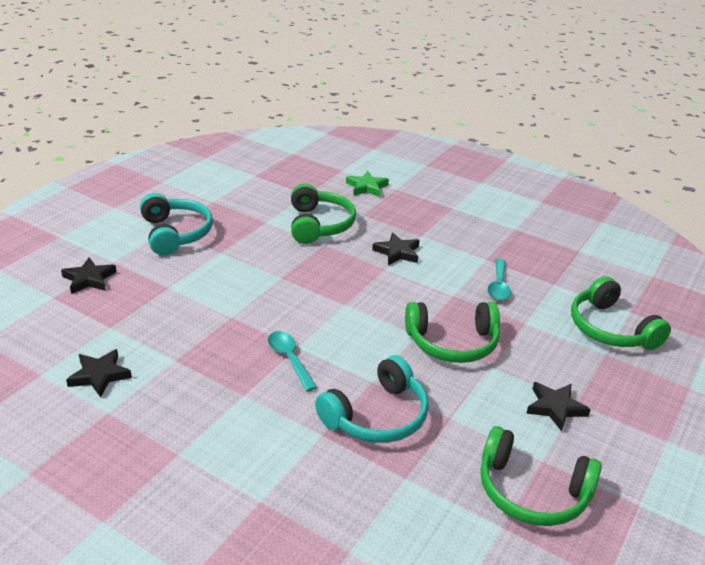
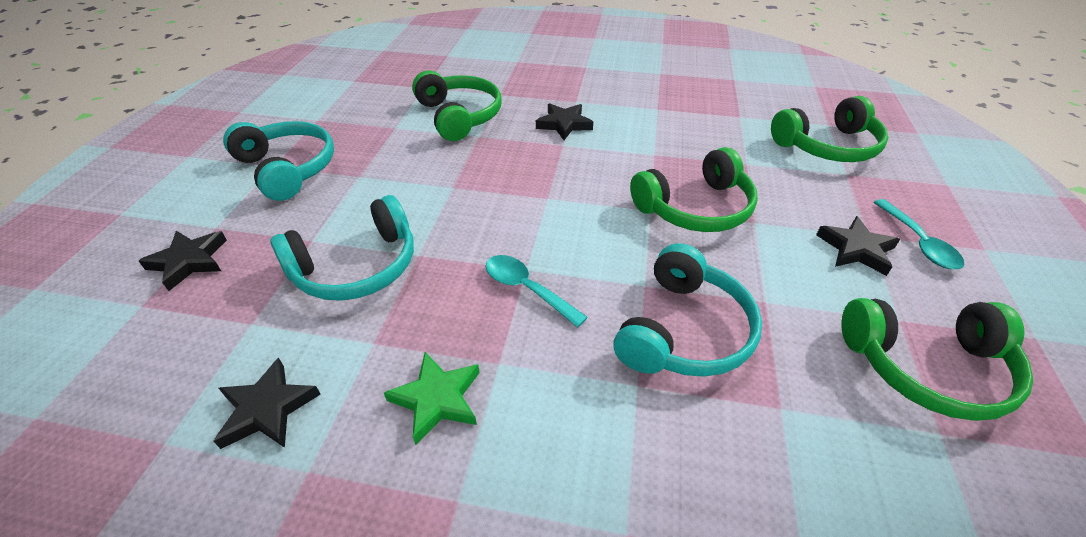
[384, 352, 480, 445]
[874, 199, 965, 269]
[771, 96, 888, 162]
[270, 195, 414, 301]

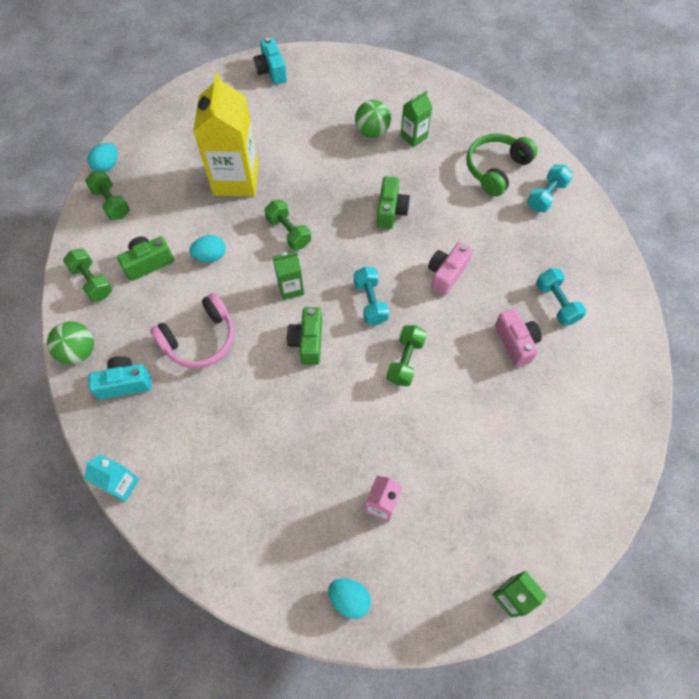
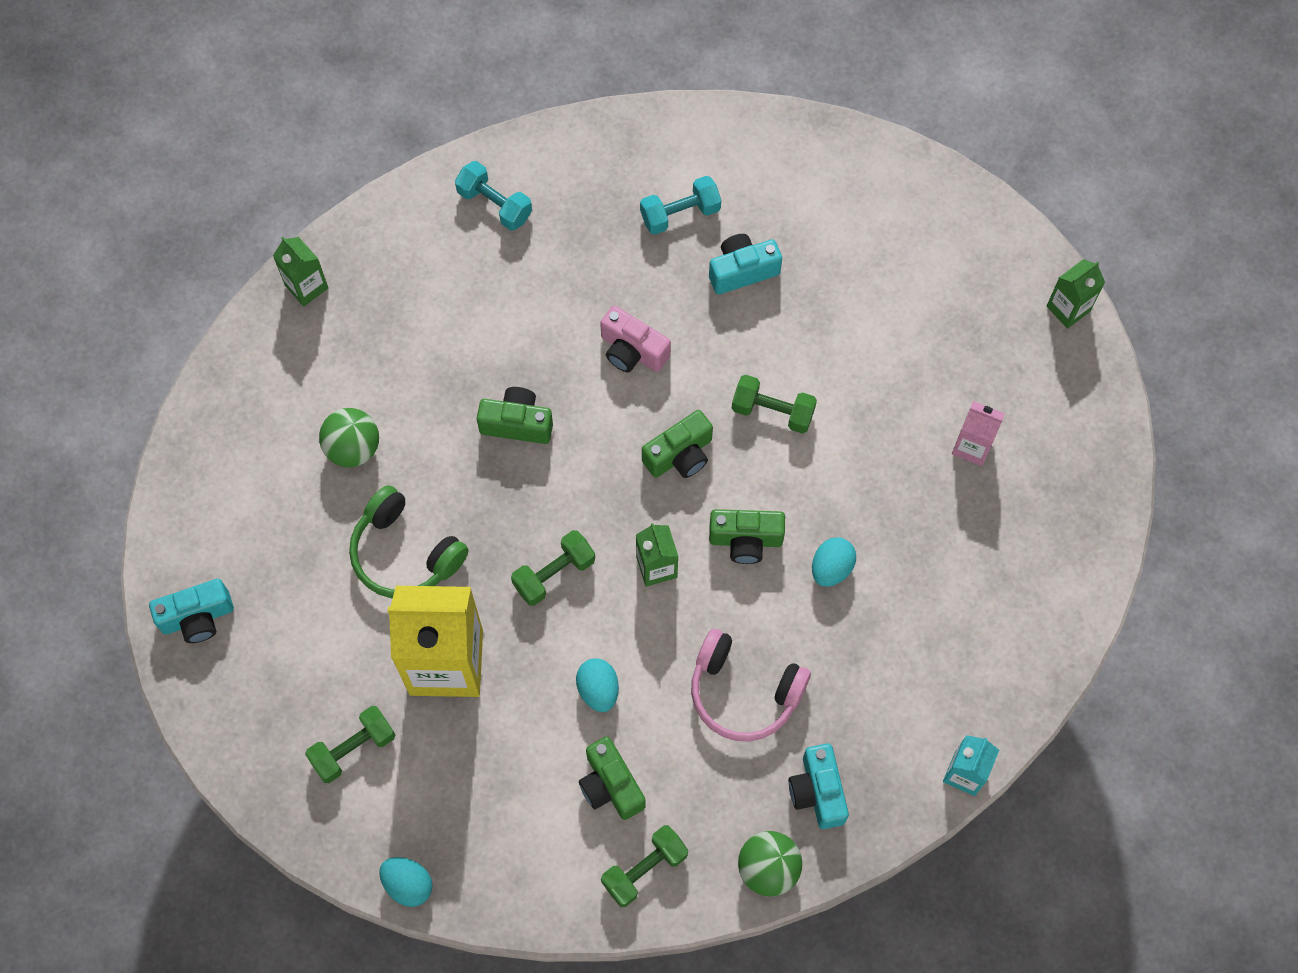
[305, 706, 395, 783]
[691, 629, 811, 742]
[812, 537, 856, 587]
[642, 410, 713, 478]
[273, 237, 328, 306]
[349, 485, 468, 598]
[709, 234, 782, 295]

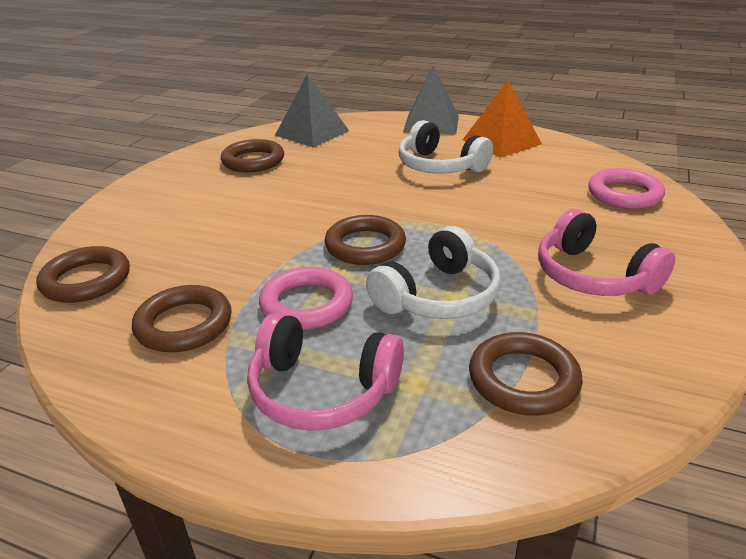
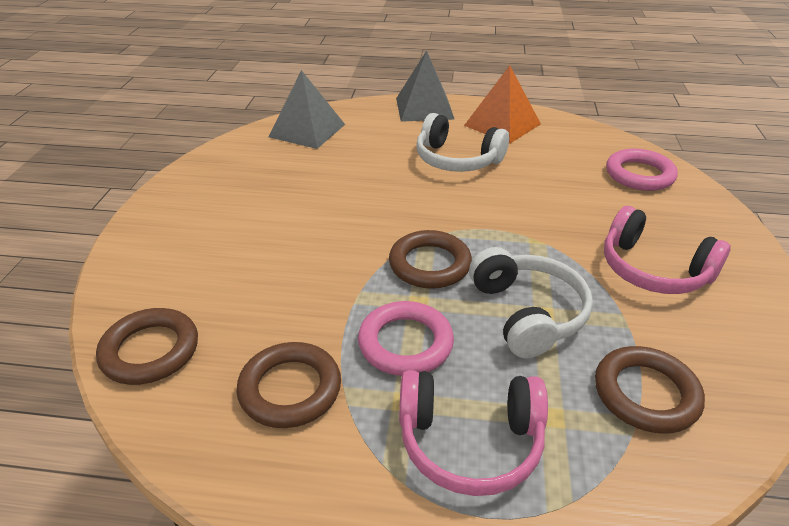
[221, 139, 284, 172] (first image)
[469, 247, 593, 358]

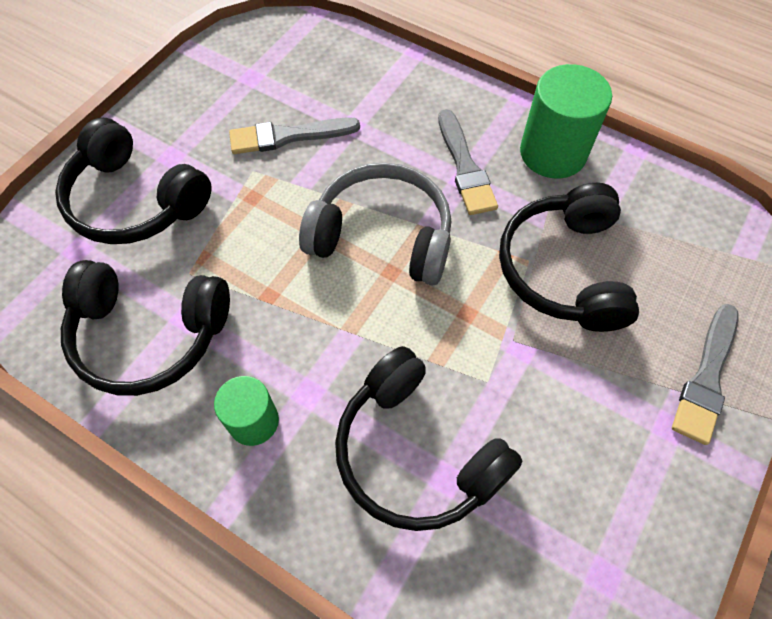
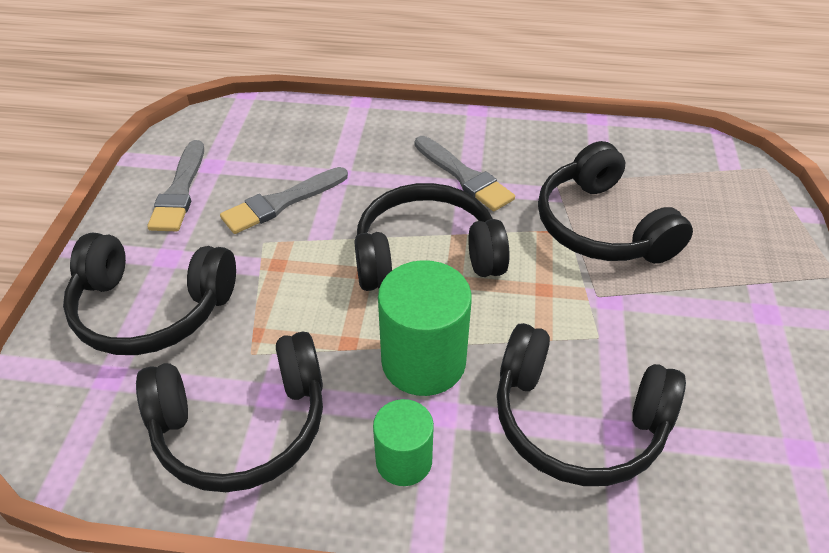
[355, 183, 510, 291]
[378, 260, 472, 396]
[147, 140, 204, 231]

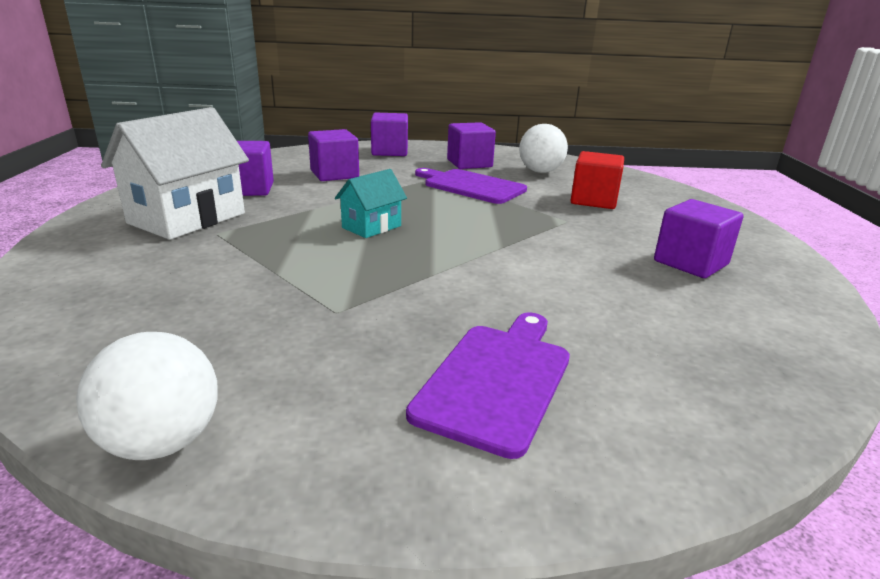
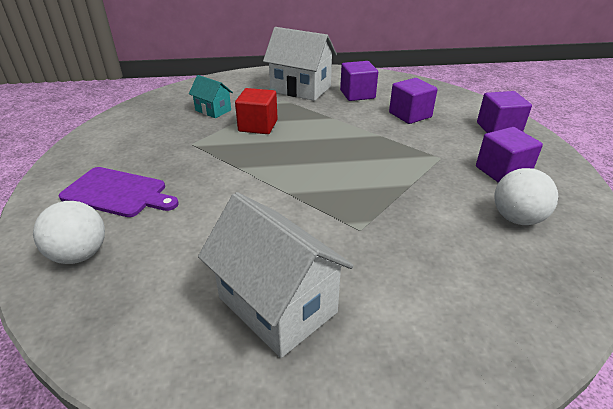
[33, 201, 105, 264]
[189, 75, 233, 118]
[415, 168, 527, 204] (first image)
[235, 88, 278, 134]
[198, 192, 354, 358]

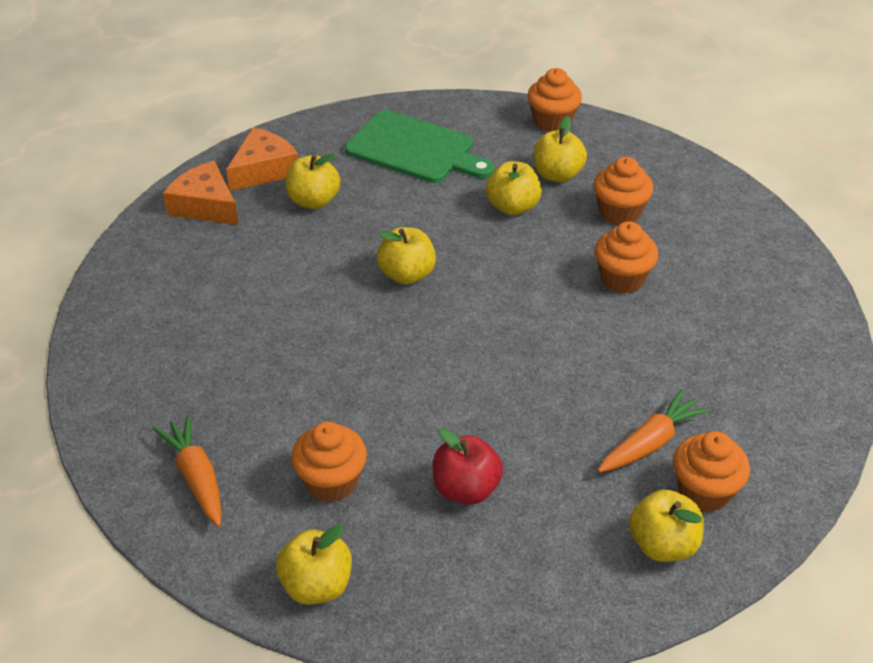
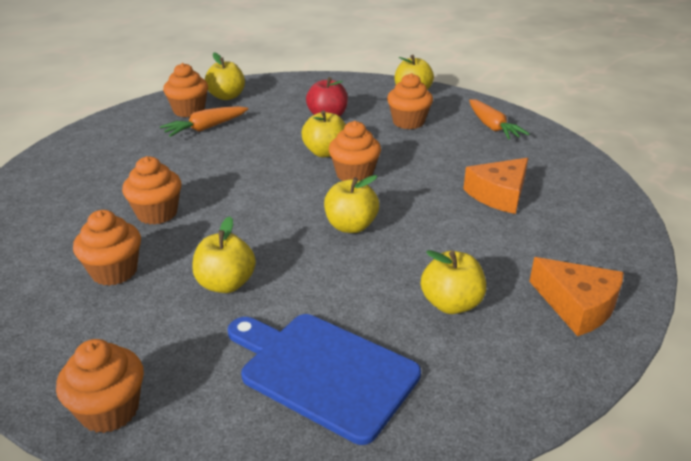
[463, 158, 528, 214]
[228, 314, 421, 445]
[302, 110, 346, 157]
[329, 121, 381, 181]

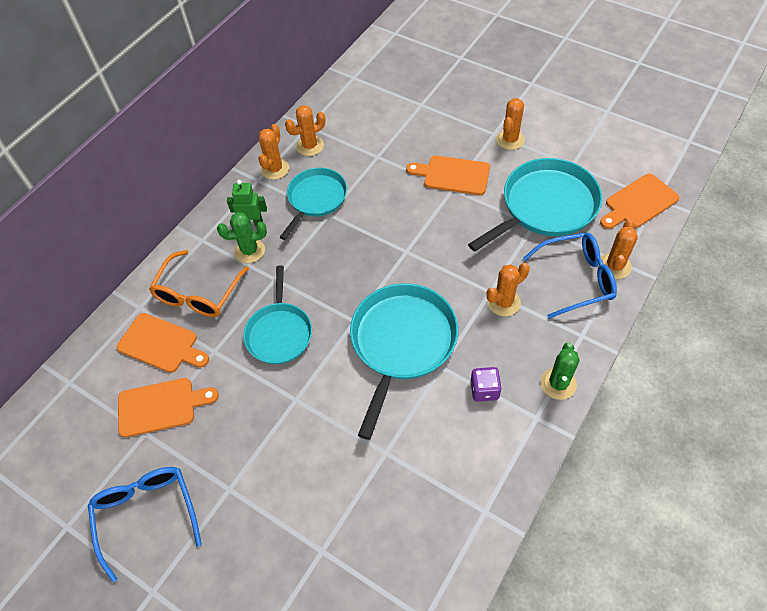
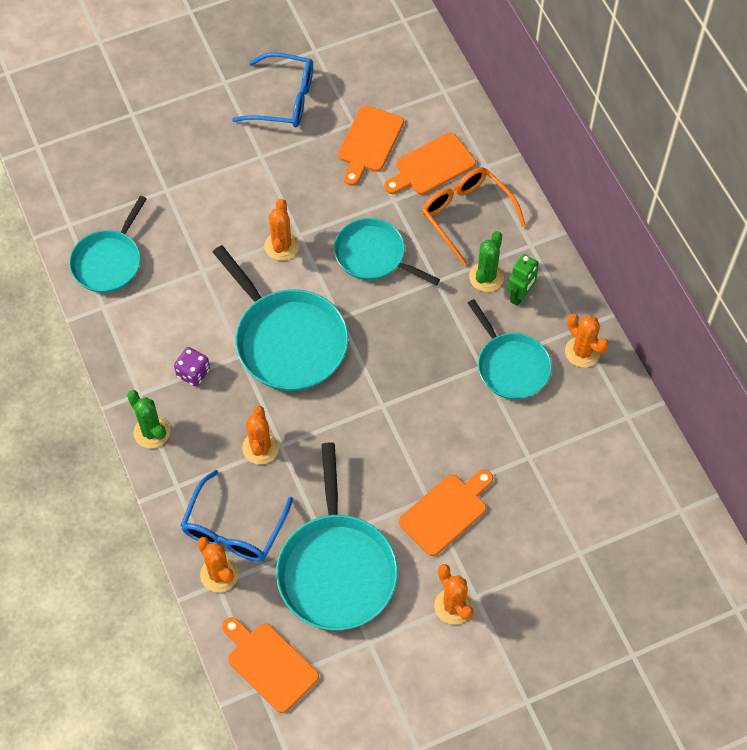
[265, 199, 299, 261]
[222, 617, 319, 713]
[69, 196, 147, 293]

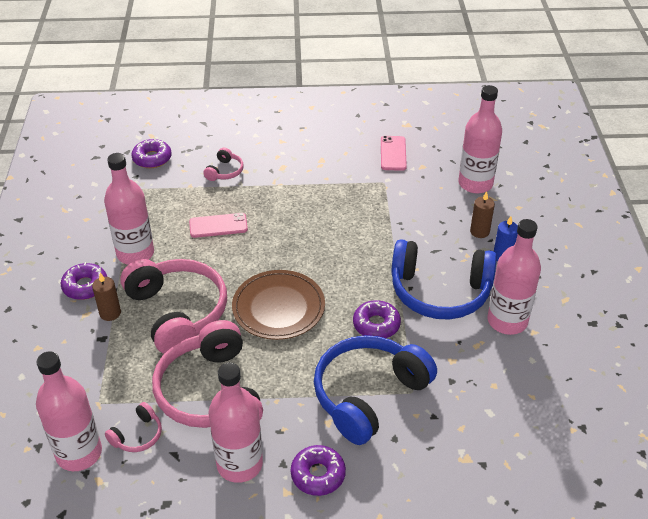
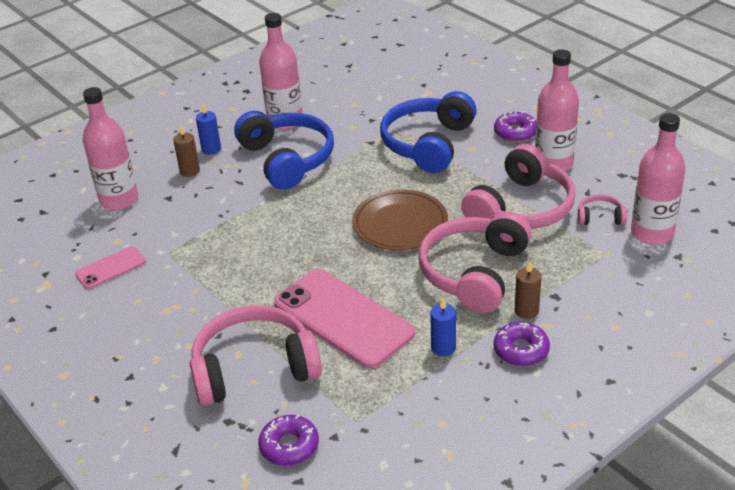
[430, 298, 456, 356]
[274, 269, 415, 369]
[190, 305, 322, 406]
[380, 91, 477, 173]
[353, 300, 401, 338] (first image)

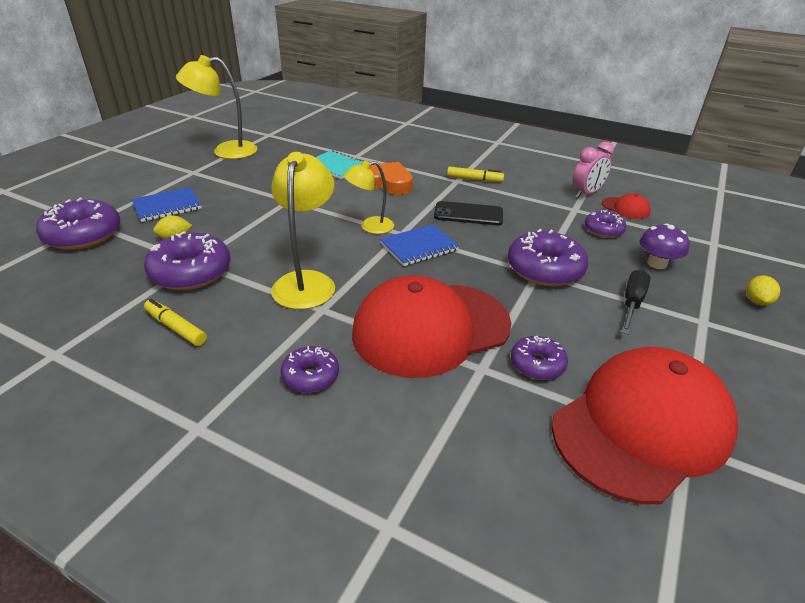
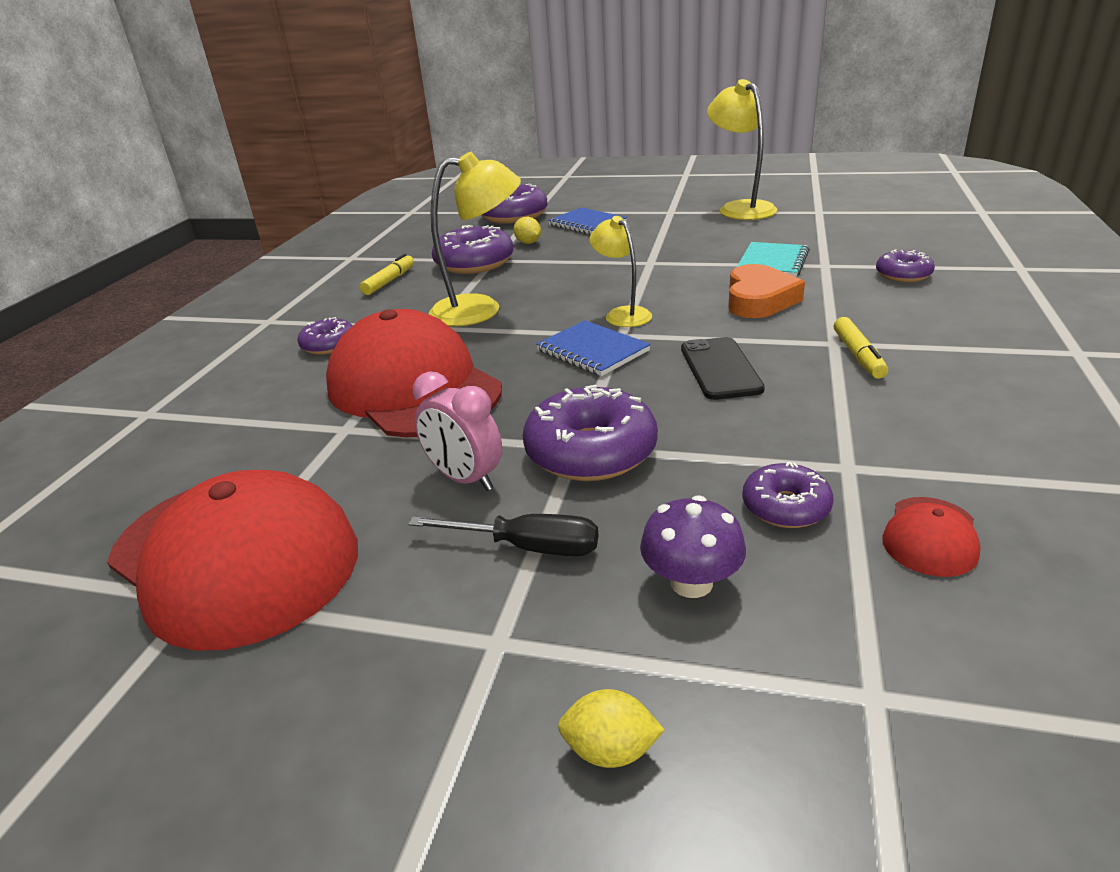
[876, 249, 935, 282]
[413, 371, 502, 491]

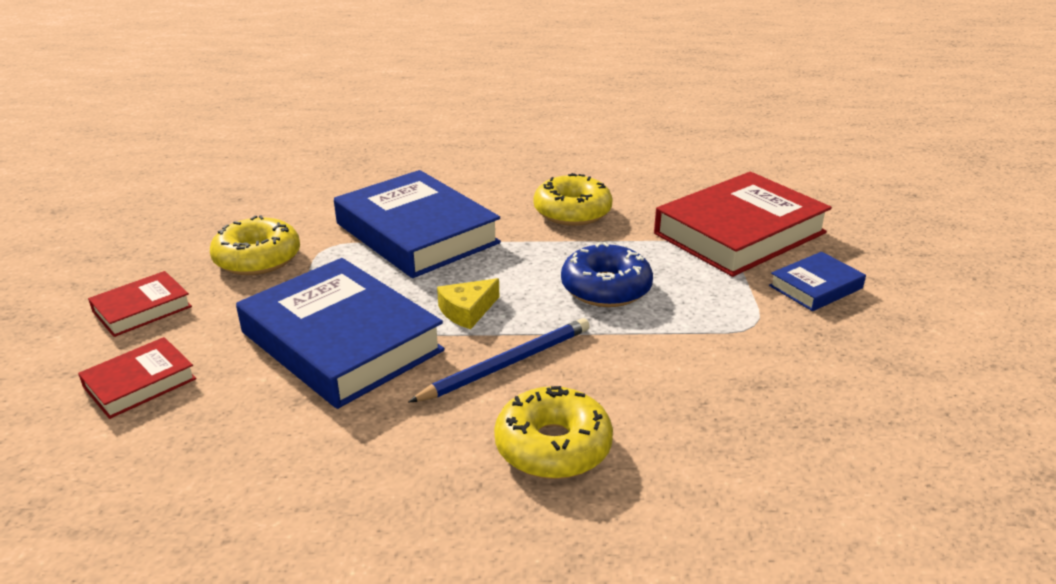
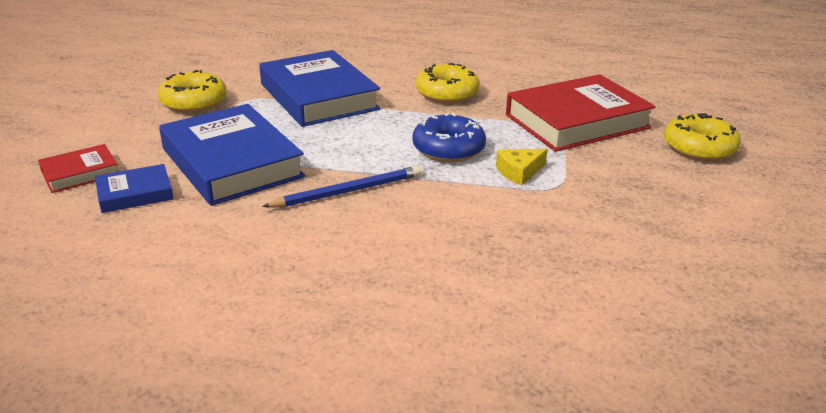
[88, 271, 192, 337] (first image)
[496, 149, 548, 186]
[664, 113, 741, 161]
[95, 164, 173, 213]

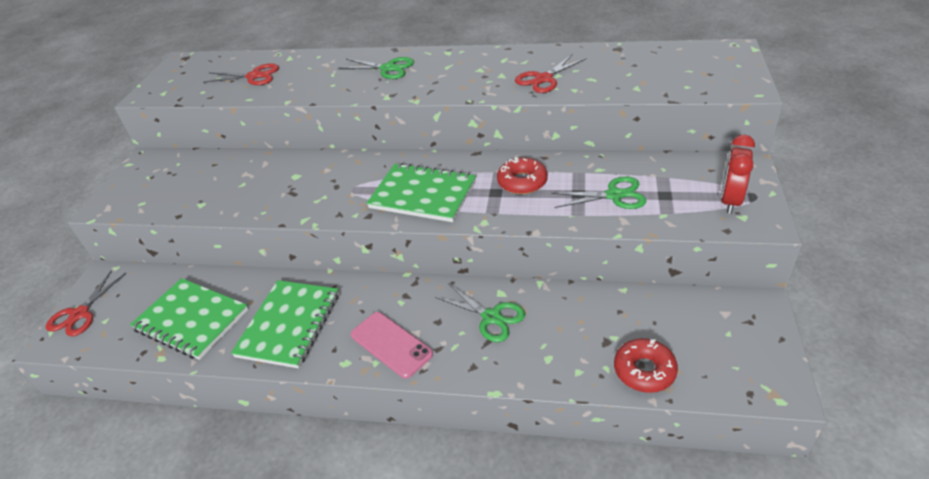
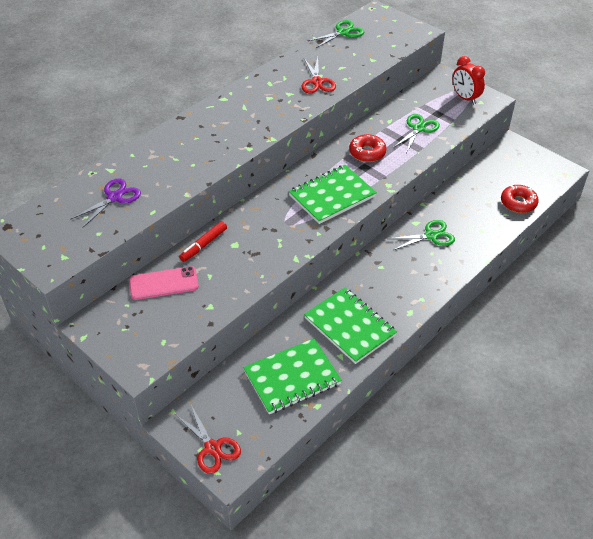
[70, 178, 141, 228]
[308, 20, 364, 48]
[129, 266, 199, 300]
[179, 221, 227, 262]

